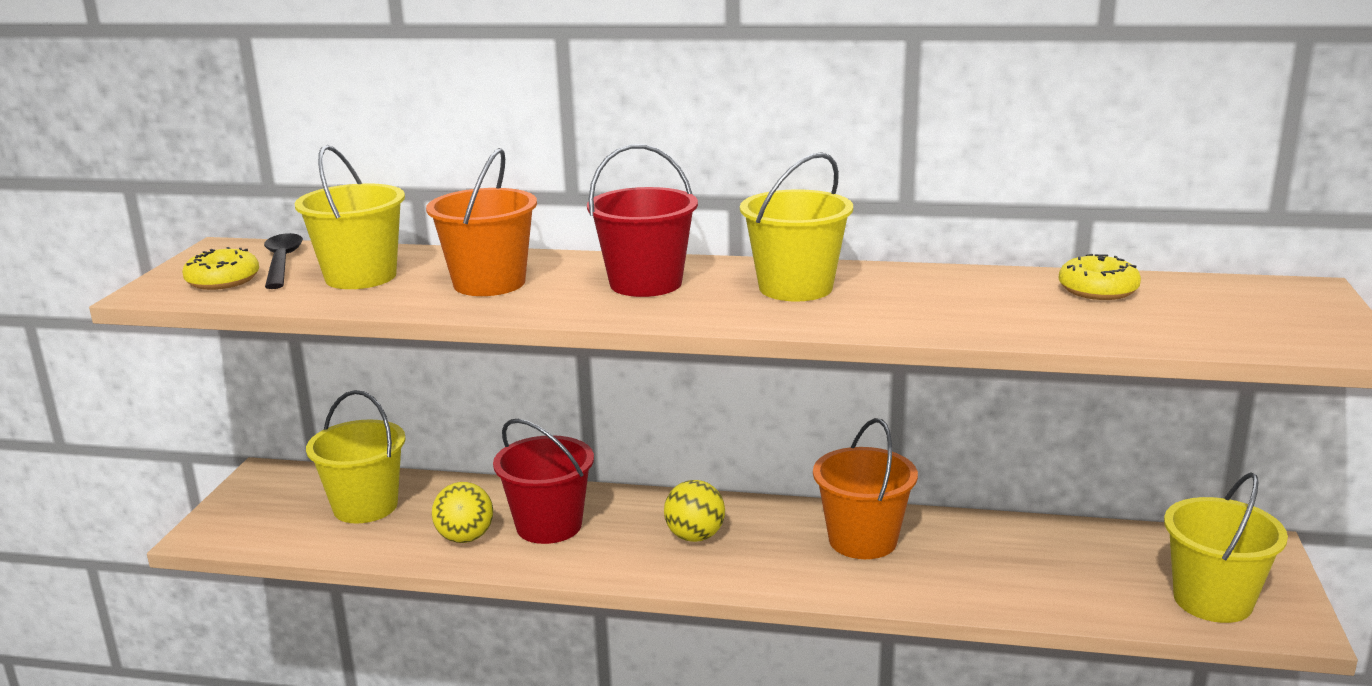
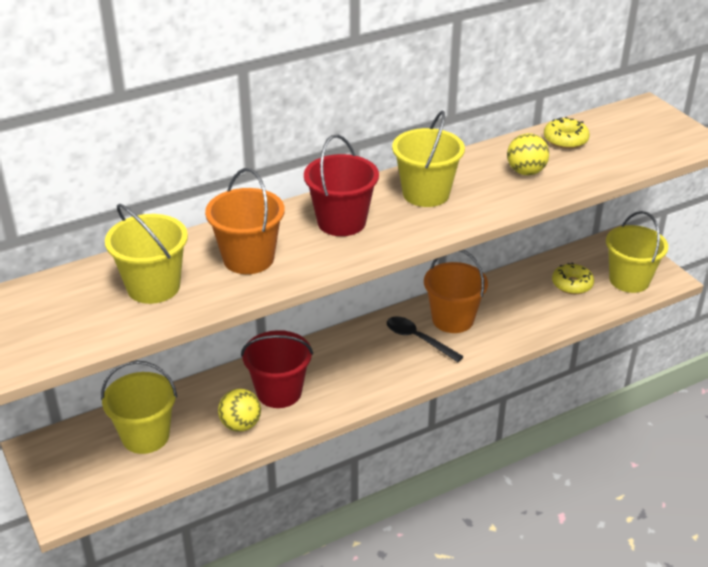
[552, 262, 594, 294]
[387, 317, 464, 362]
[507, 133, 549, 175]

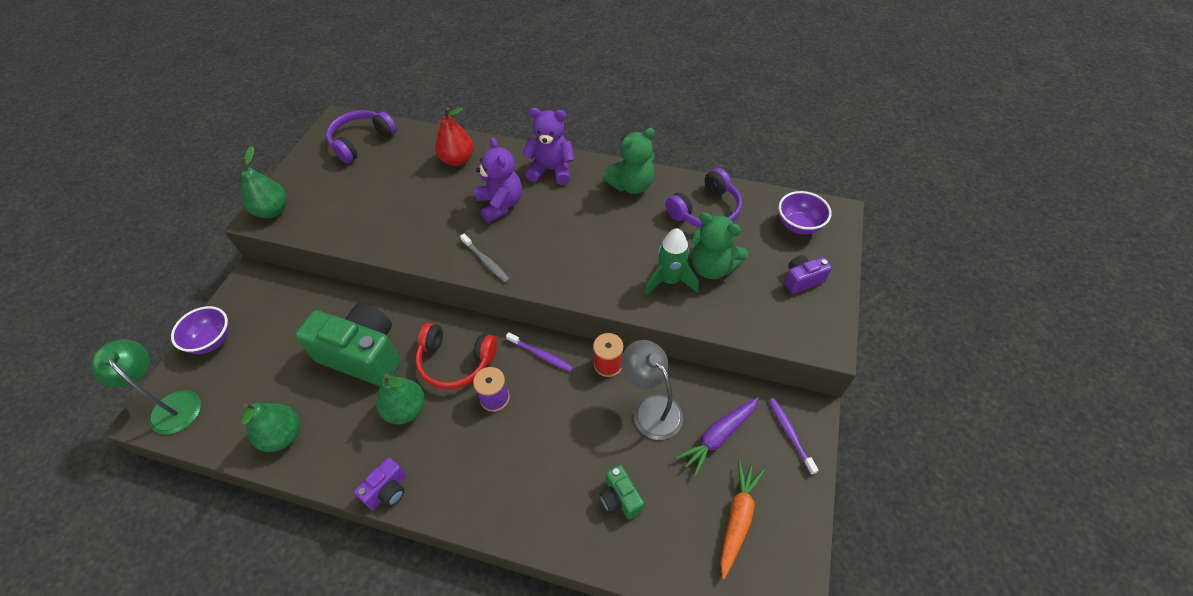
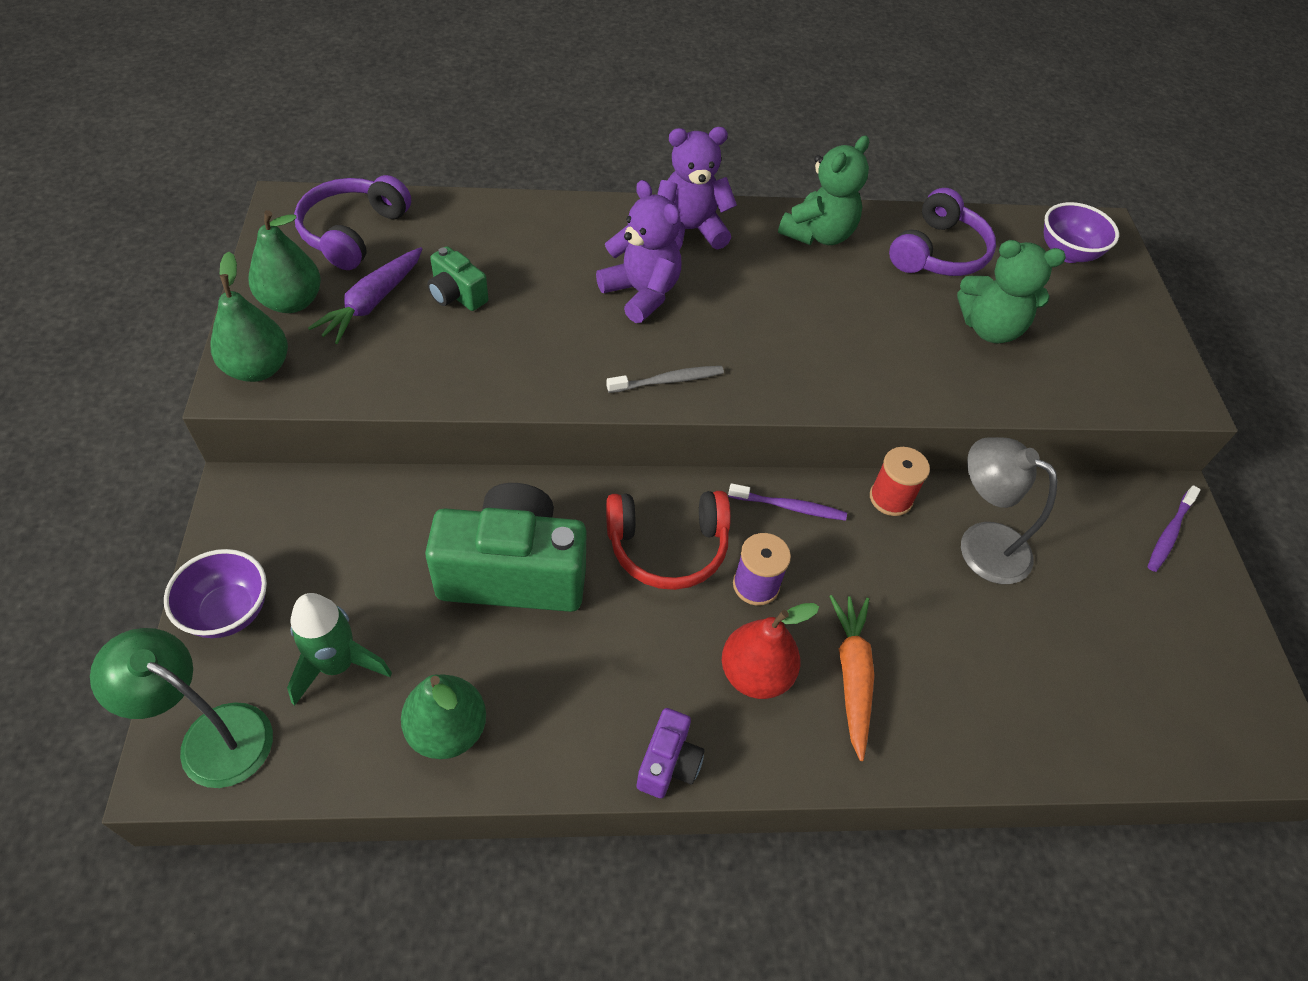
[248, 210, 321, 313]
[722, 603, 819, 699]
[606, 366, 724, 393]
[427, 246, 488, 311]
[287, 593, 392, 706]
[308, 247, 422, 344]
[829, 595, 875, 761]
[1148, 485, 1201, 572]
[784, 255, 832, 294] (first image)

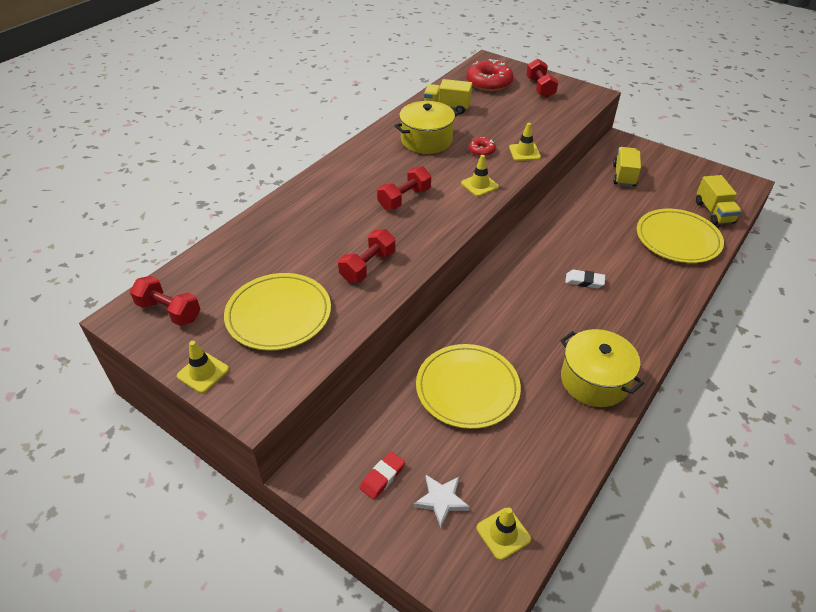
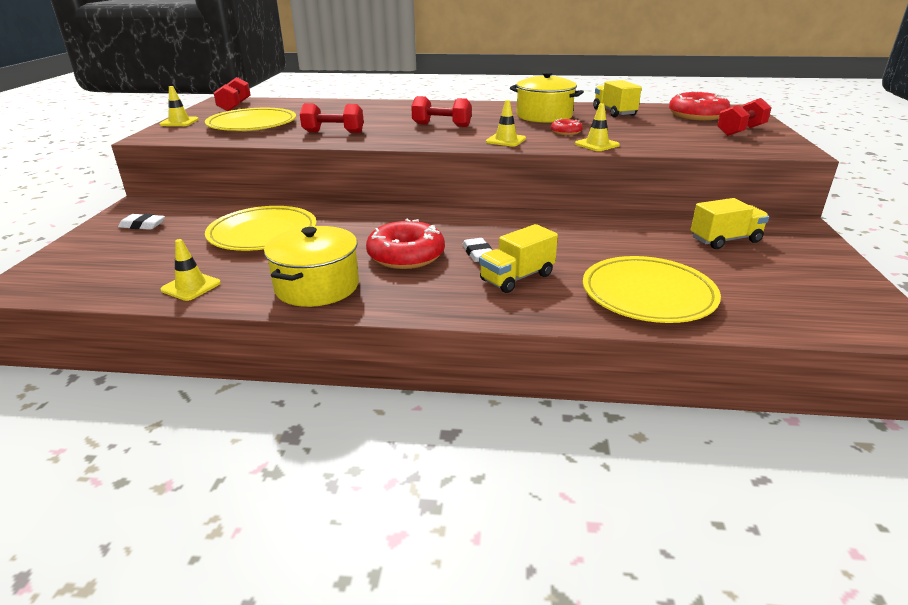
[118, 214, 165, 230]
[414, 475, 470, 527] (first image)
[160, 239, 221, 301]
[479, 224, 558, 293]
[366, 219, 445, 269]

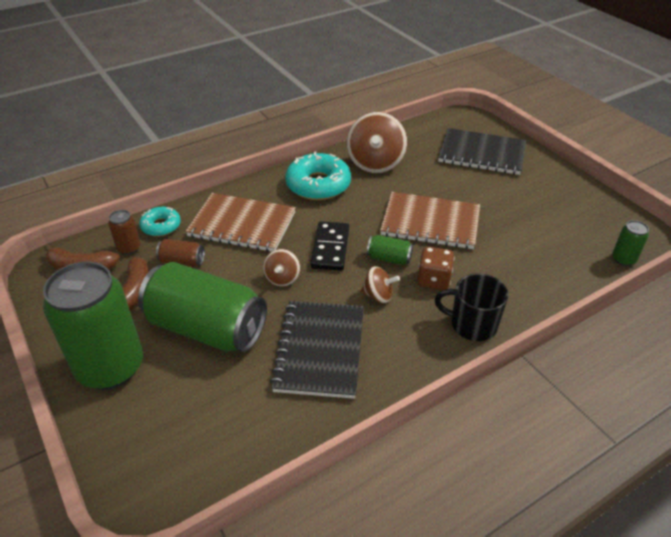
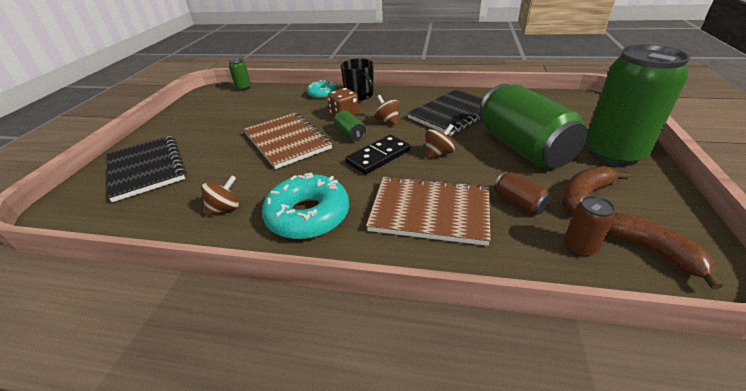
[307, 80, 336, 99]
[366, 176, 491, 246]
[201, 176, 239, 217]

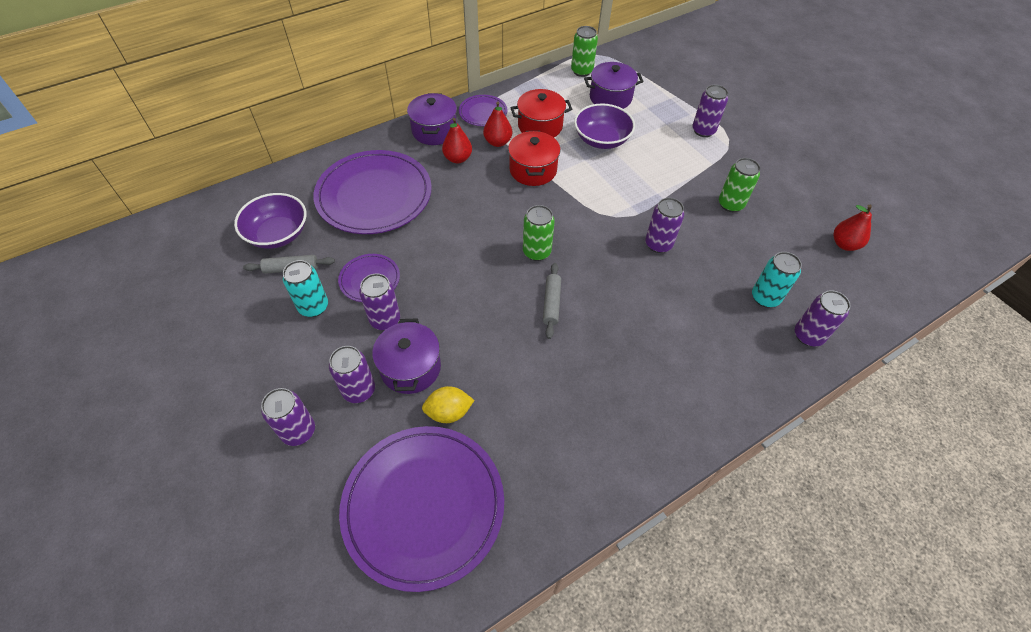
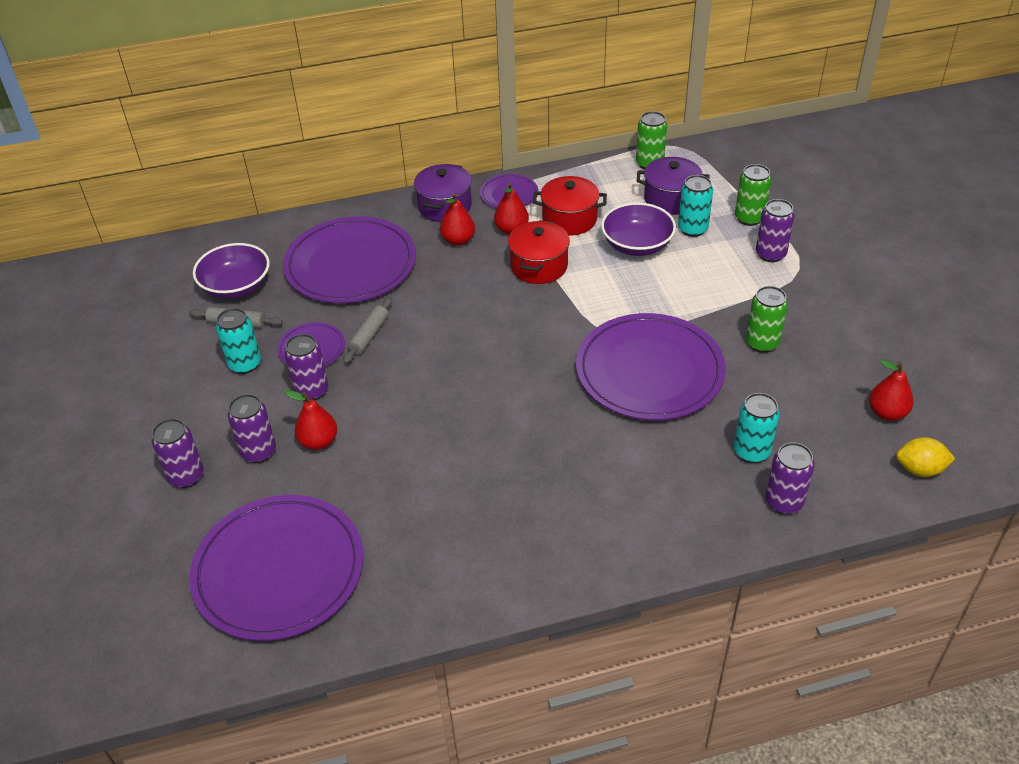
[285, 390, 337, 450]
[896, 437, 955, 477]
[735, 164, 772, 226]
[343, 297, 392, 364]
[576, 313, 726, 420]
[678, 175, 713, 237]

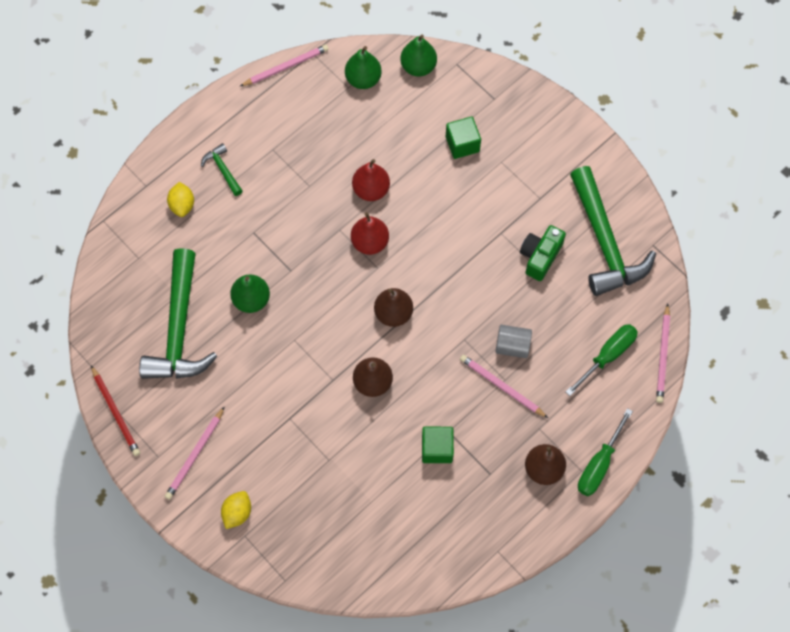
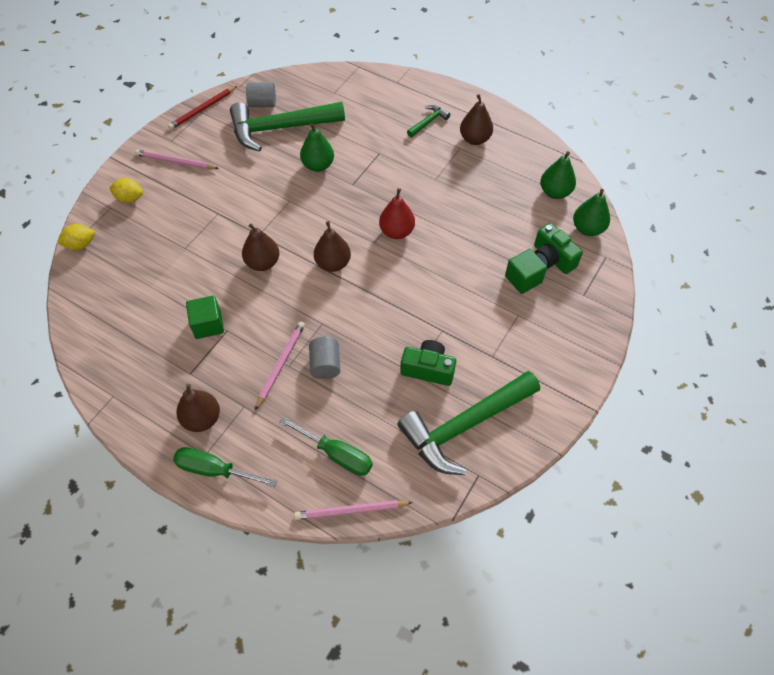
[58, 224, 95, 250]
[240, 44, 329, 86] (first image)
[352, 159, 390, 201] (first image)
[246, 82, 276, 107]
[460, 94, 493, 145]
[534, 223, 583, 274]

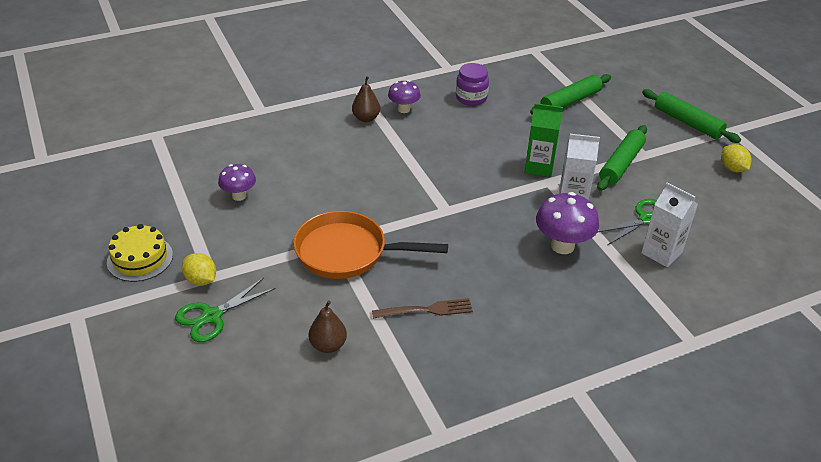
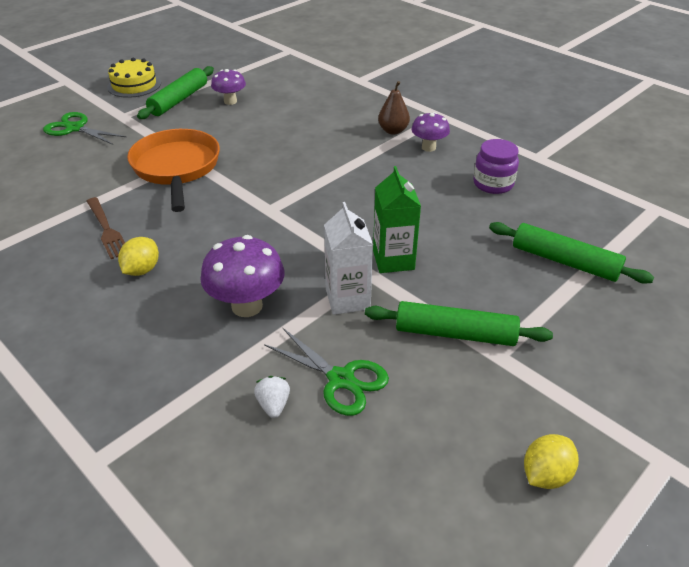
[118, 237, 159, 276]
[309, 300, 347, 353] (first image)
[254, 376, 290, 418]
[137, 66, 214, 119]

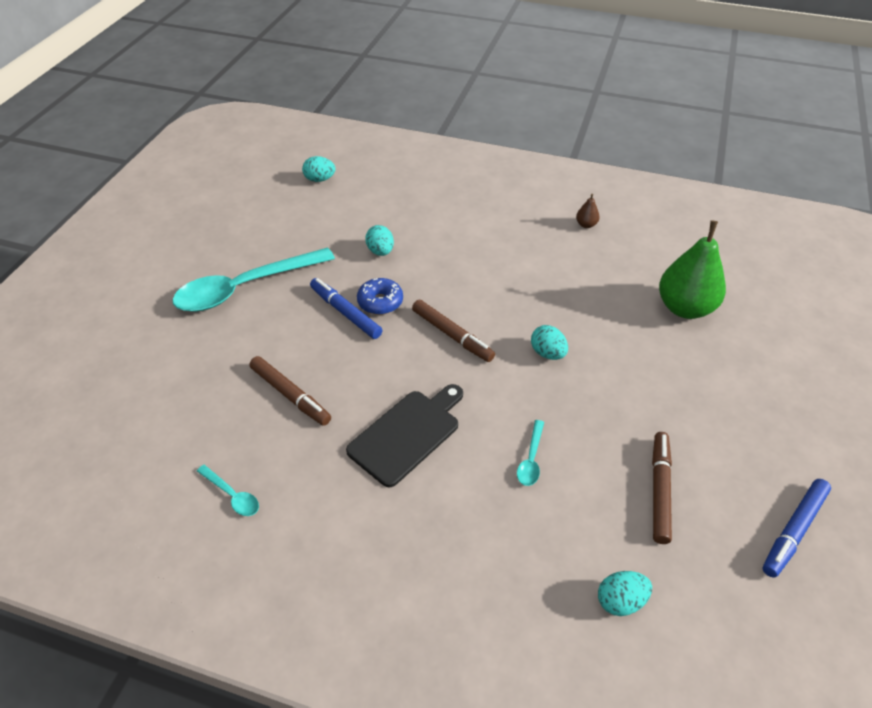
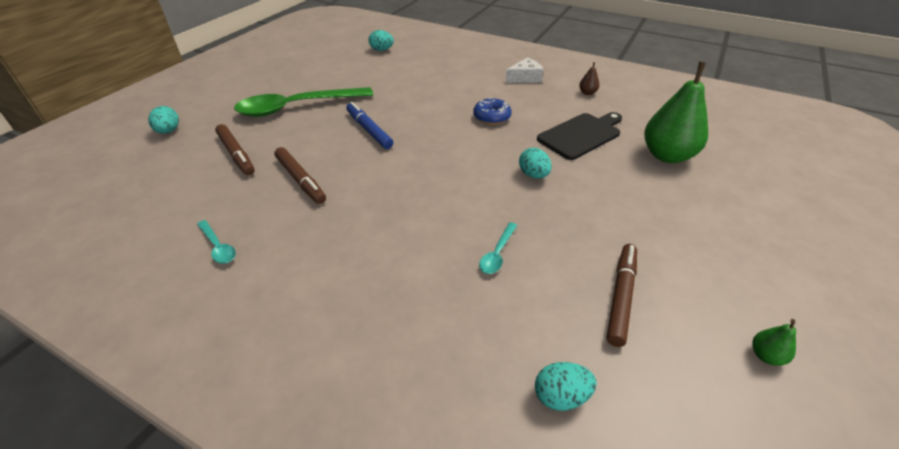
[234, 87, 373, 117]
[537, 112, 622, 160]
[473, 98, 512, 125]
[148, 106, 179, 134]
[215, 124, 255, 175]
[752, 319, 796, 366]
[505, 57, 544, 83]

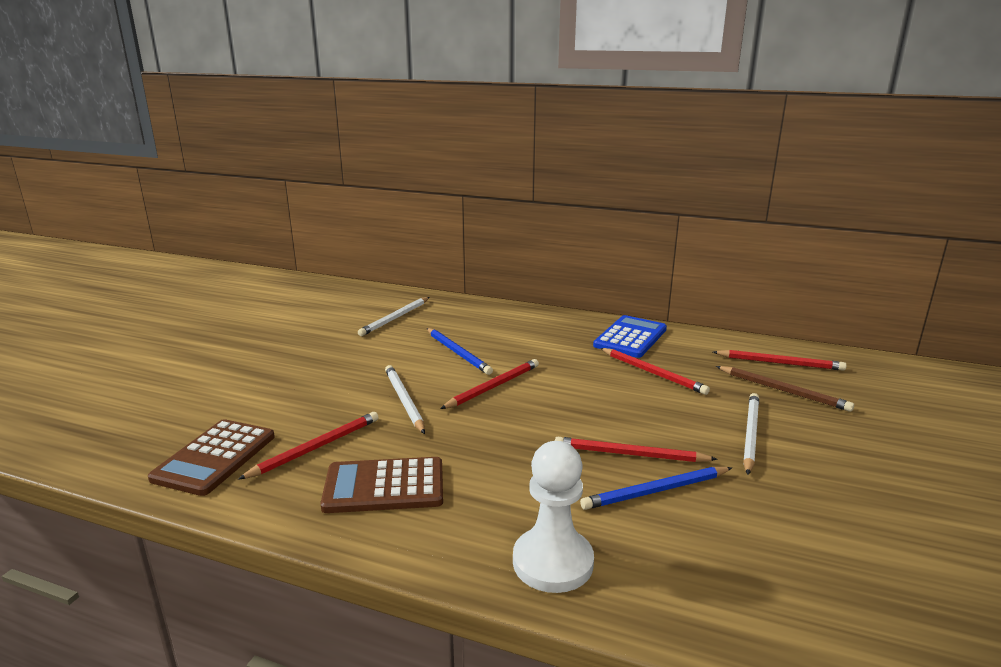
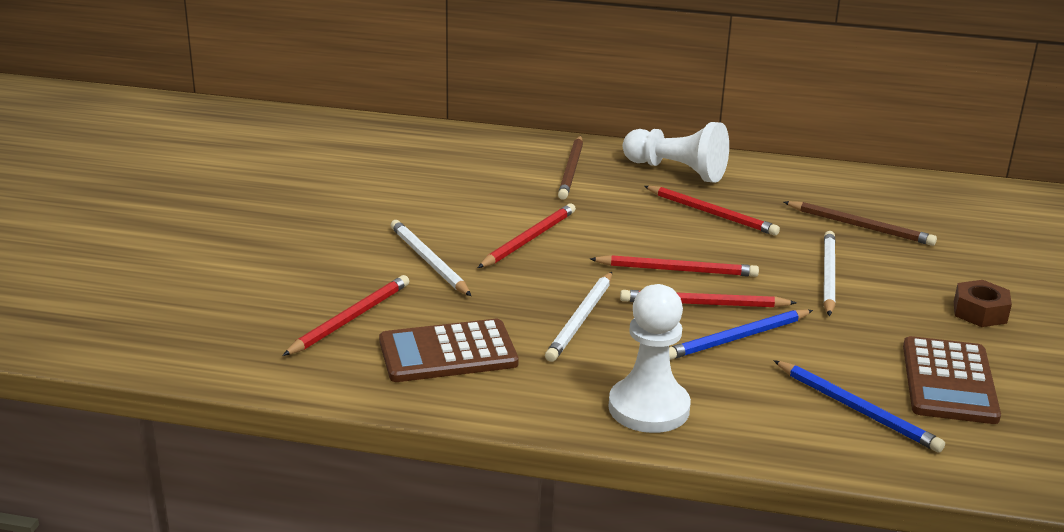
[903, 336, 1001, 424]
[545, 272, 612, 362]
[773, 360, 945, 453]
[623, 122, 729, 183]
[590, 255, 759, 277]
[558, 136, 583, 200]
[954, 280, 1012, 327]

